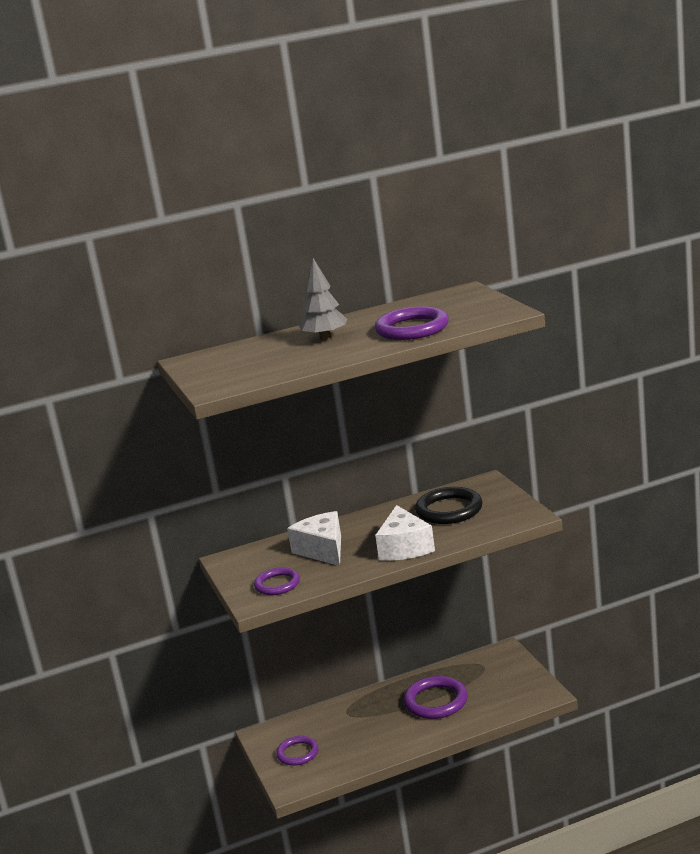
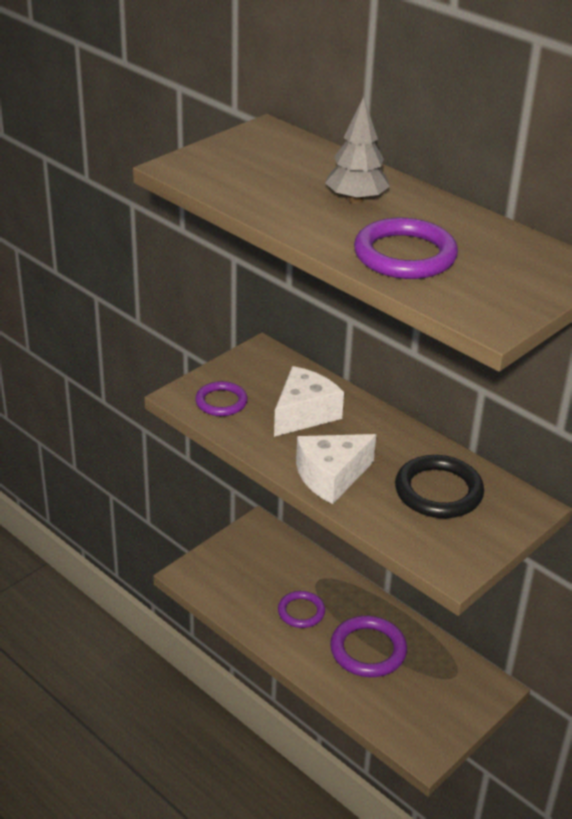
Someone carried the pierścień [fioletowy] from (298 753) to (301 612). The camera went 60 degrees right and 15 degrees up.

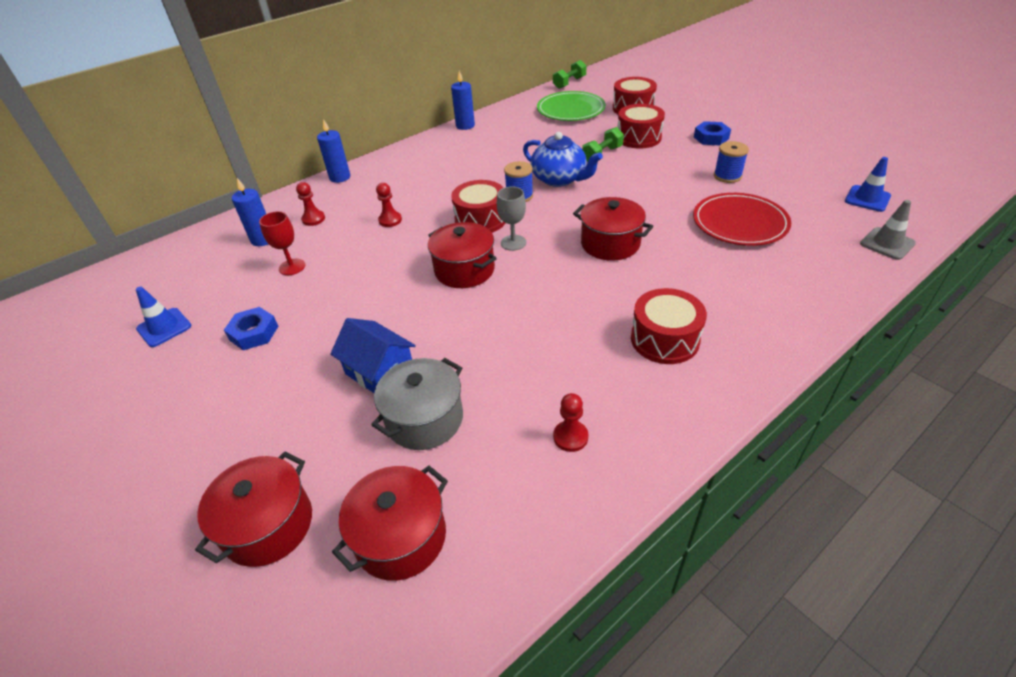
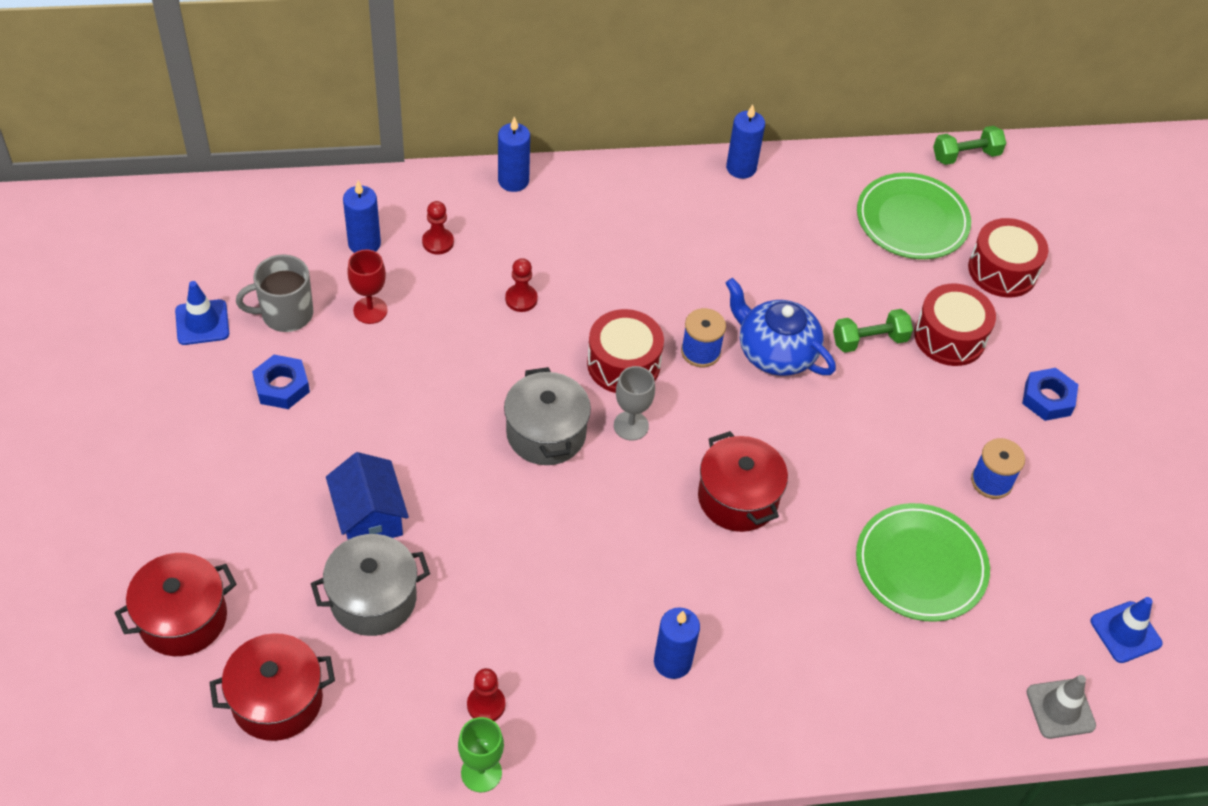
Someone repainted the garnek [czerwony] at (464 270), which became the garnek [szary] at (546 433). Someone rotated the imbryk [niebieski] at (560 179) by 150 degrees clockwise. Someone swapped the bęben [czerwony] at (664 339) for the świeca [niebieski] at (672 662). Someone repainted the talerz [czerwony] at (739 223), which became the talerz [zielony] at (920 565). Someone put down the kubek [szary] at (285 314). Someone put down the kielich [zielony] at (481 772). The camera went 25 degrees right and 10 degrees up.

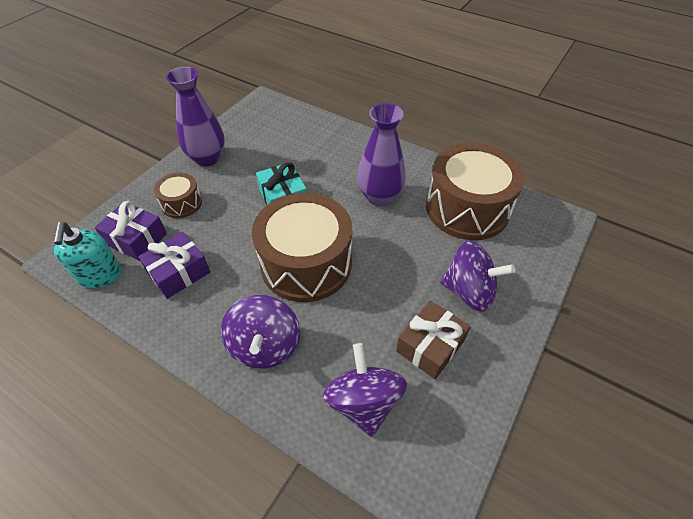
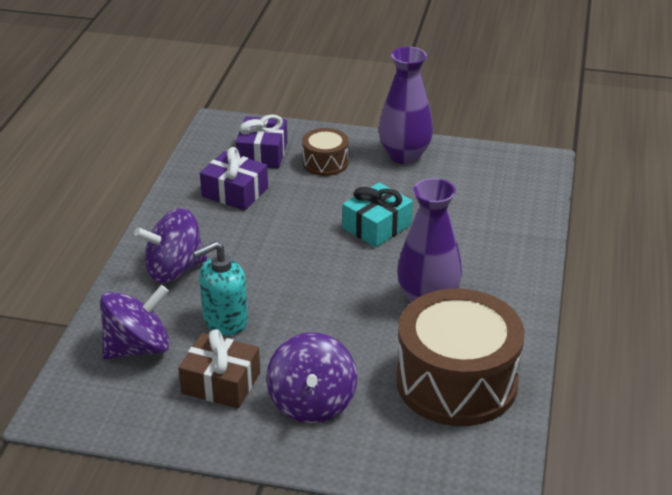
Someone carried the dozownik mydła [turkusowy] from (100 275) to (225 320). Someone took away the bęben [brązowy] at (306 263). The camera went 70 degrees right and 15 degrees down.

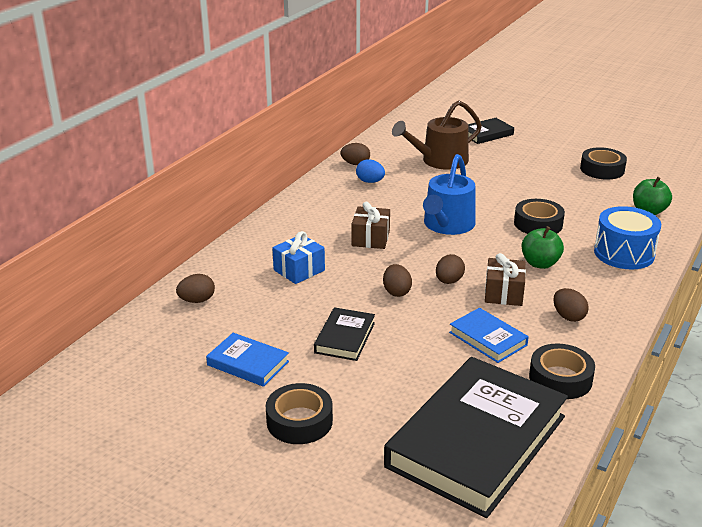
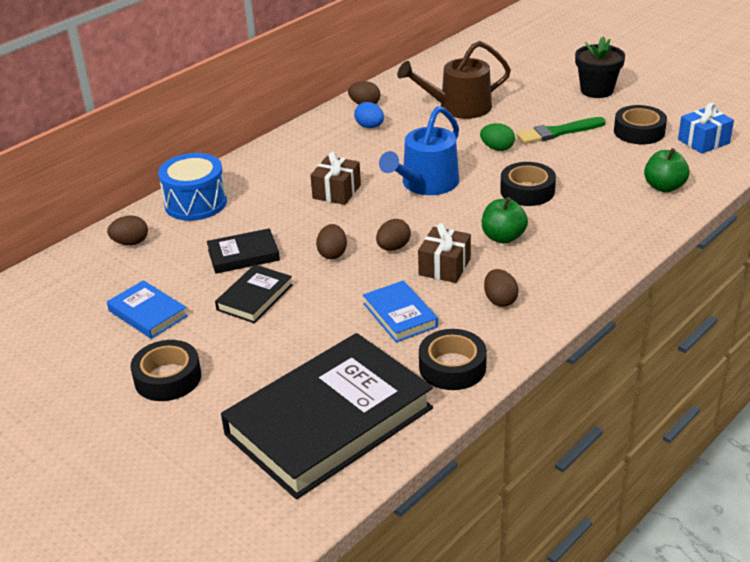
Someone carried the prezent [niebieski] from (299 270) to (703 141). Someone carried the książka [czarny] from (486 134) to (243 255). Someone carried the bęben [niebieski] from (624 253) to (195 203). Someone put down the jajko [zielony] at (497 148). Someone put down the pędzel [zielony] at (558 132). Someone put down the doniczka [czarny] at (596 90). The camera went 15 degrees right and 5 degrees up.

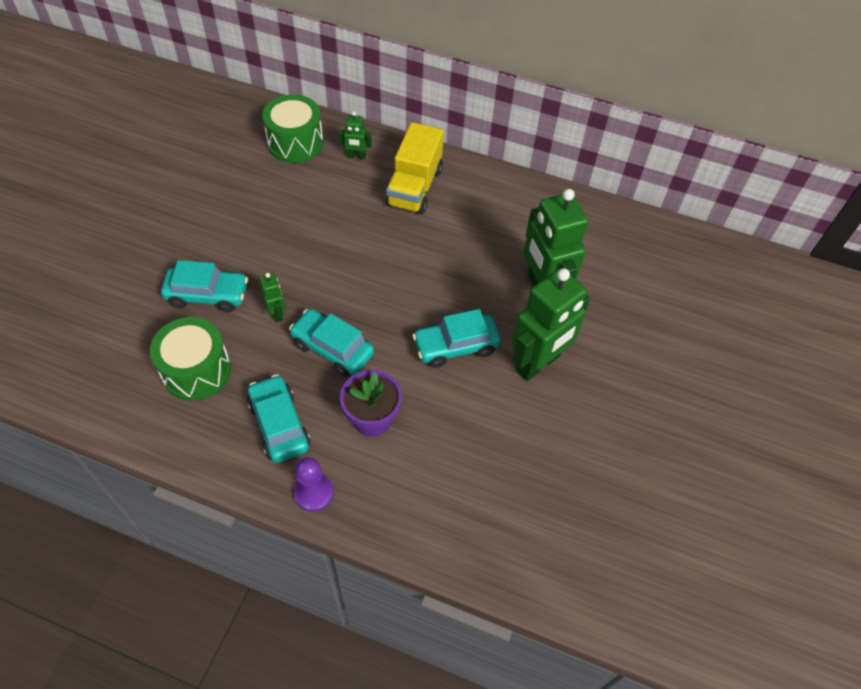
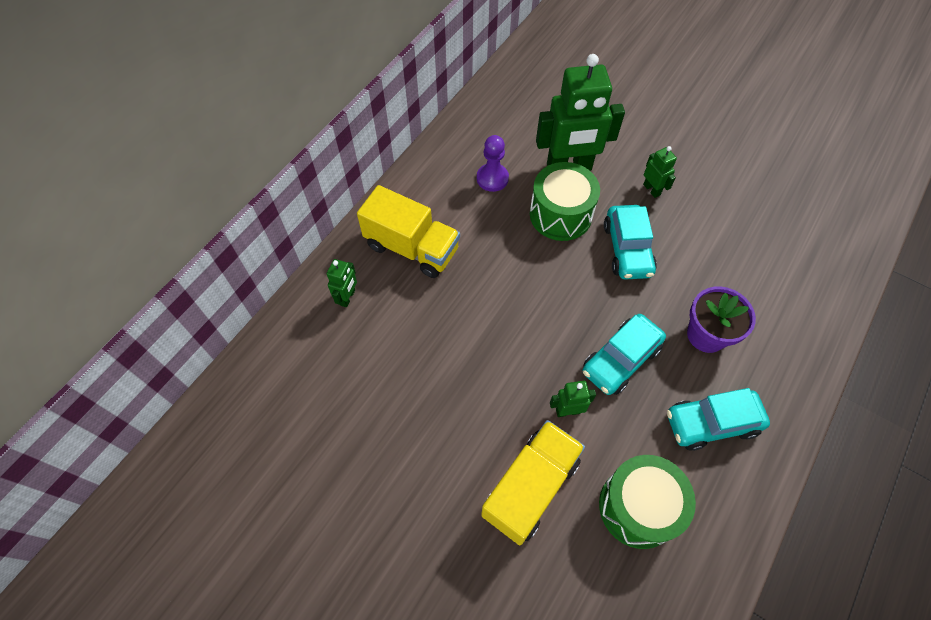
Someone swapped the samochód [turkusowy] at (207 295) for the ciężarówka [żółty] at (530 487). Someone carried the bęben [zielony] from (295 143) to (560 214). Someone carried the pionek [fioletowy] from (314 493) to (492 178). Someone scaled the robot [zielony] at (538 363) by 0.45. The camera went 75 degrees left and 5 degrees up.

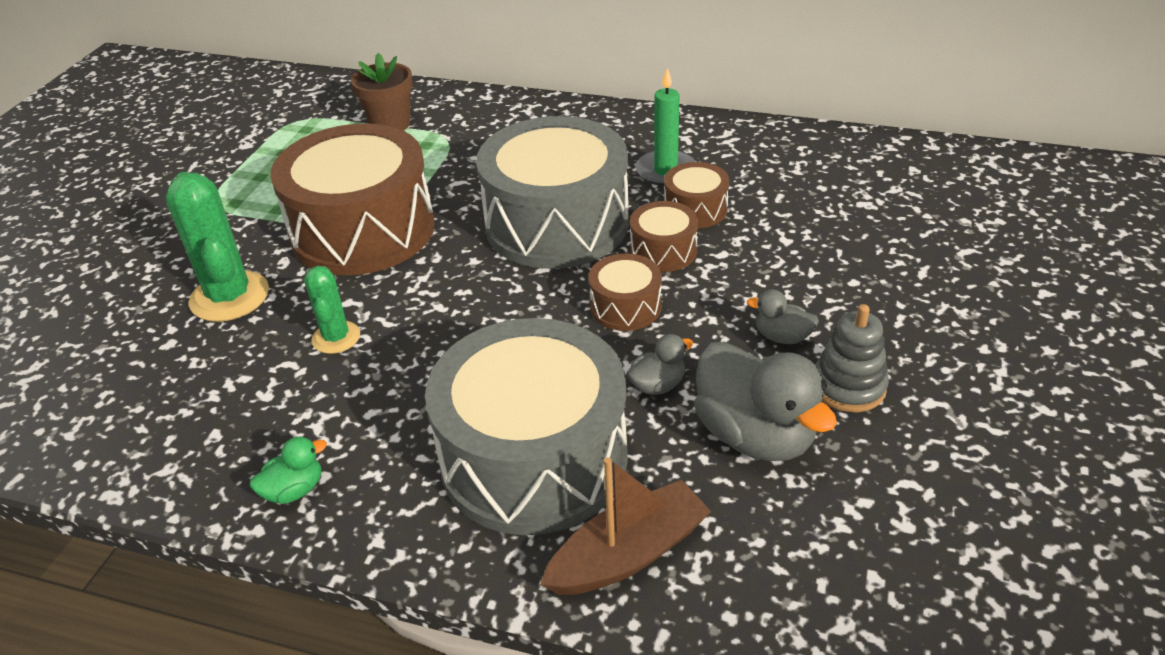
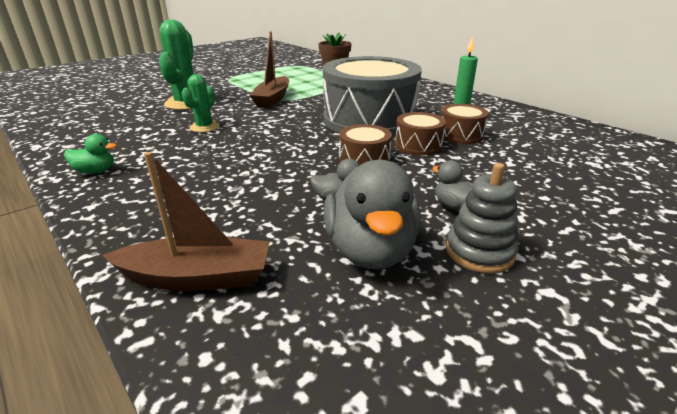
Someone swapped the bęben [brązowy] at (363 230) for the łódka [brązowy] at (272 99). Someone took away the bęben [szary] at (534 458). The camera went 30 degrees right and 10 degrees down.

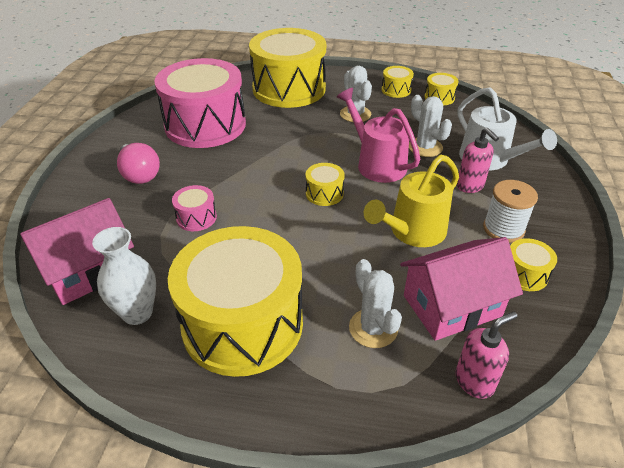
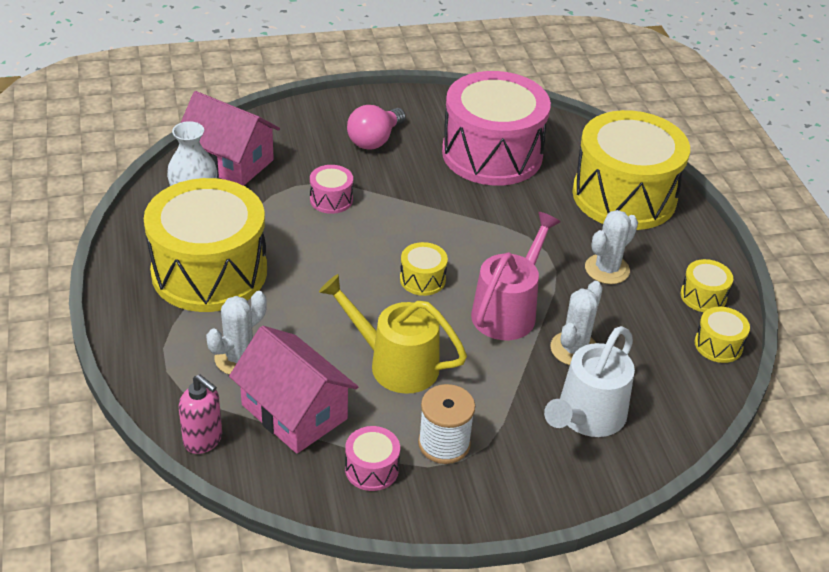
Someone took away the dozownik mydła [różowy] at (470 186). Someone repainted the bęben [żółty] at (525 274), which became the bęben [różowy] at (371 469). The camera went 65 degrees right and 0 degrees up.

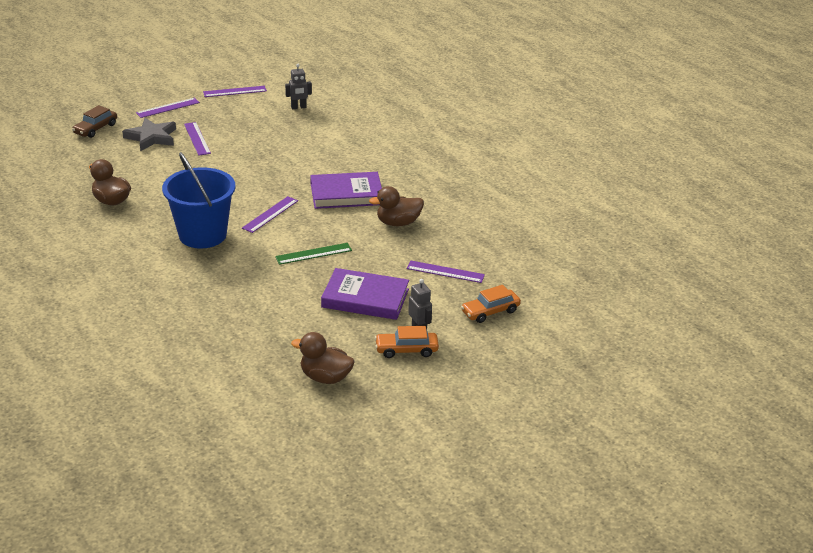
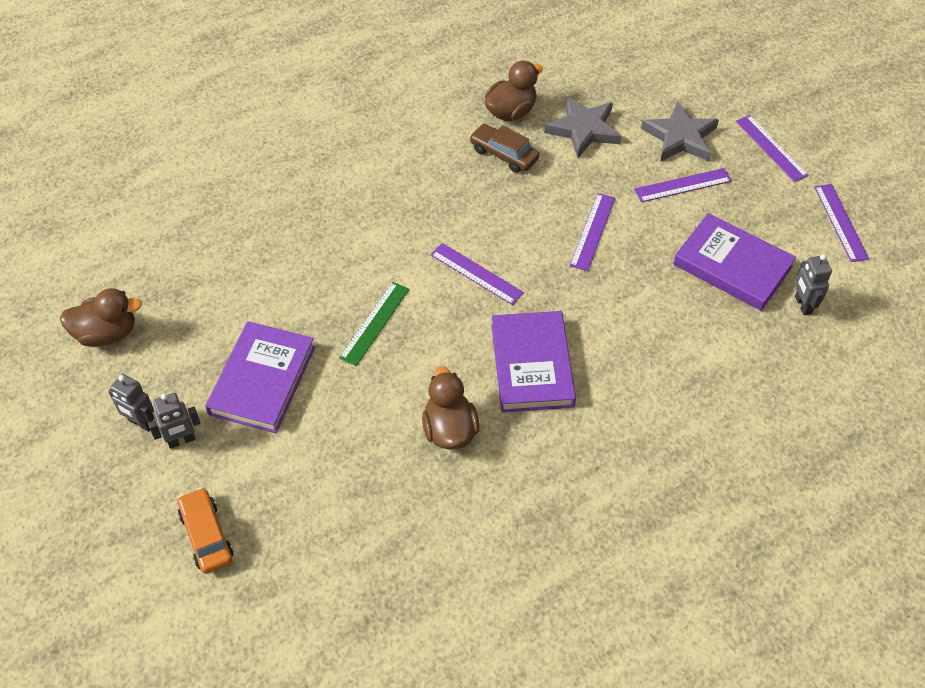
Someone carried the samochód [brązowy] from (95 129) to (504 154). Someone took away the wiadro [niebieski] at (202 235). Someone rotated the linijka [zielony] at (313 254) by 45 degrees clockwise. Someone rotated the kaczka [brązowy] at (325 377) by 60 degrees clockwise. Someone swapped the samochód [pomarańczowy] at (406 350) for the robot [szary] at (141 423). Someone carried the linijka [fioletowy] from (445 272) to (592 231). Someone put down the gwiazda [szary] at (583 129). Someone put down the książka [fioletowy] at (732 266). The camera went 95 degrees right and 20 degrees up.

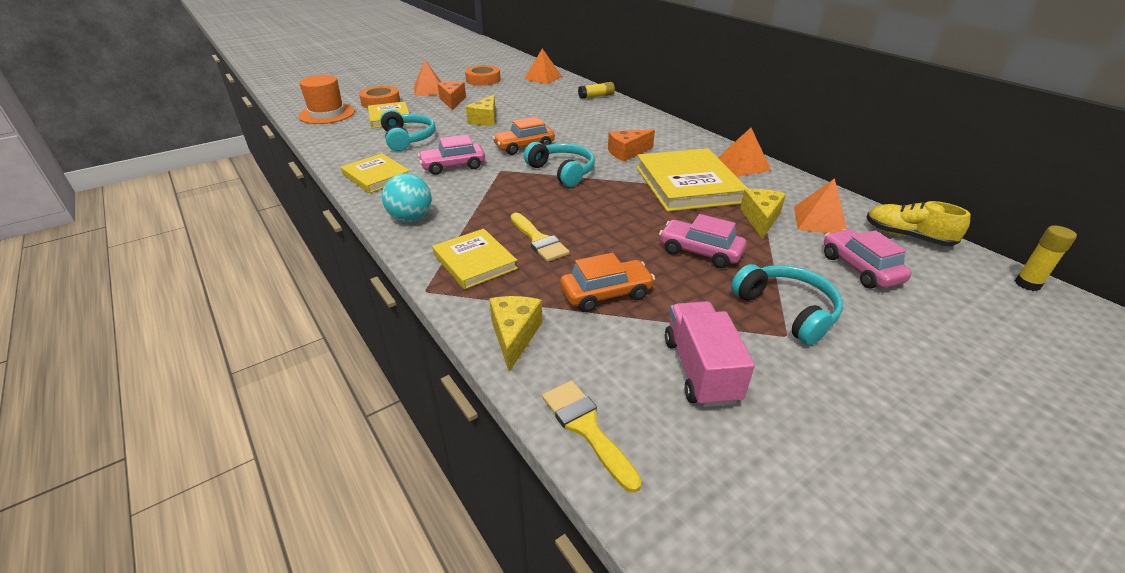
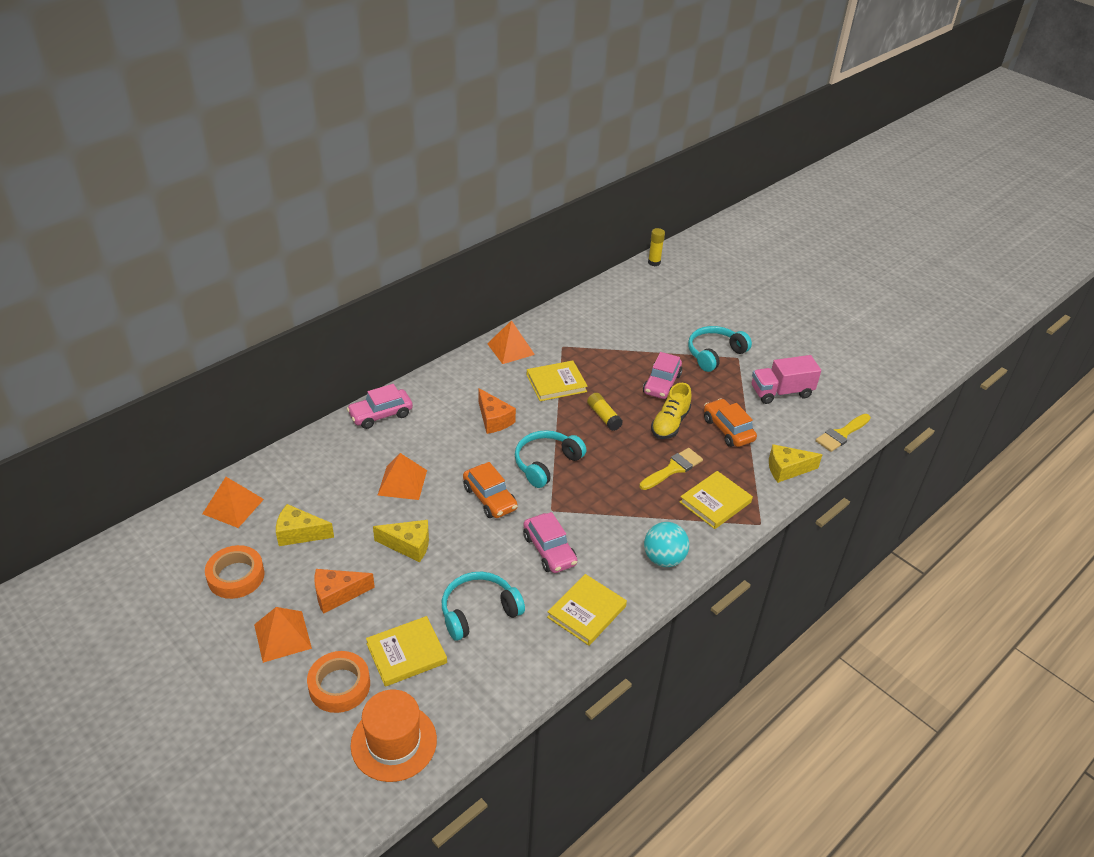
Someone carried the klej w sztyfcie [żółty] from (596 96) to (603 417). Someone scaled the książka [żółty] at (688 184) by 0.60. Someone carried the ser [żółty] from (760 219) to (299 533). Someone carried the piramida [pomarańczowy] from (820 220) to (402 482). Someone carried the samochód [różowy] from (860 268) to (381 415). Someone carried the but [żółty] from (907 236) to (670 424). The camera went 100 degrees left and 5 degrees up.

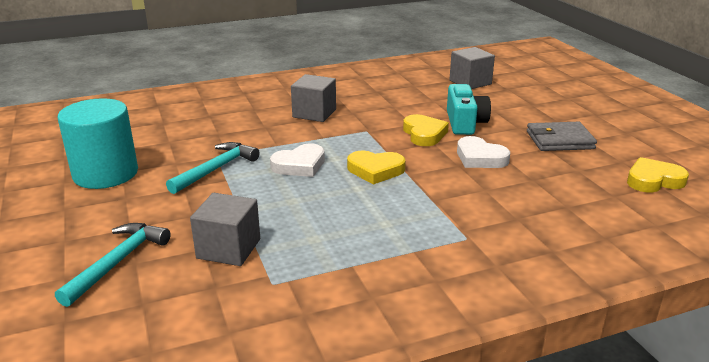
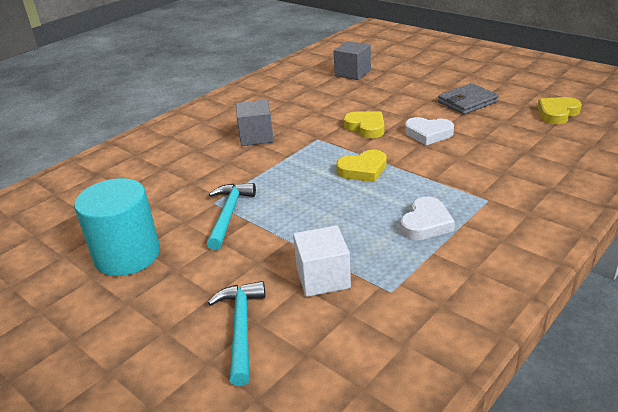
Someone repainted the sześcian [szary] at (228 249), which became the sześcian [biały] at (323 278). Someone carried the serce [biały] from (300 165) to (426 223). Someone took away the aparat fotograficzny [turkusowy] at (465 123). The camera went 25 degrees left and 5 degrees up.

